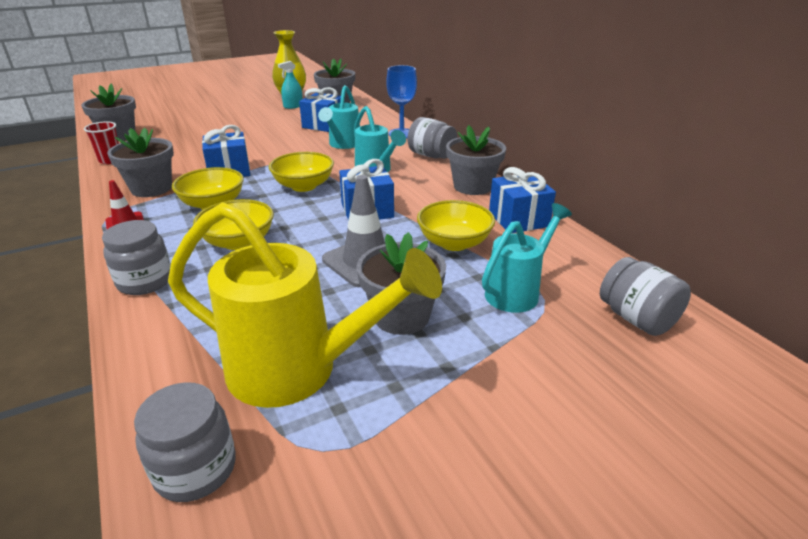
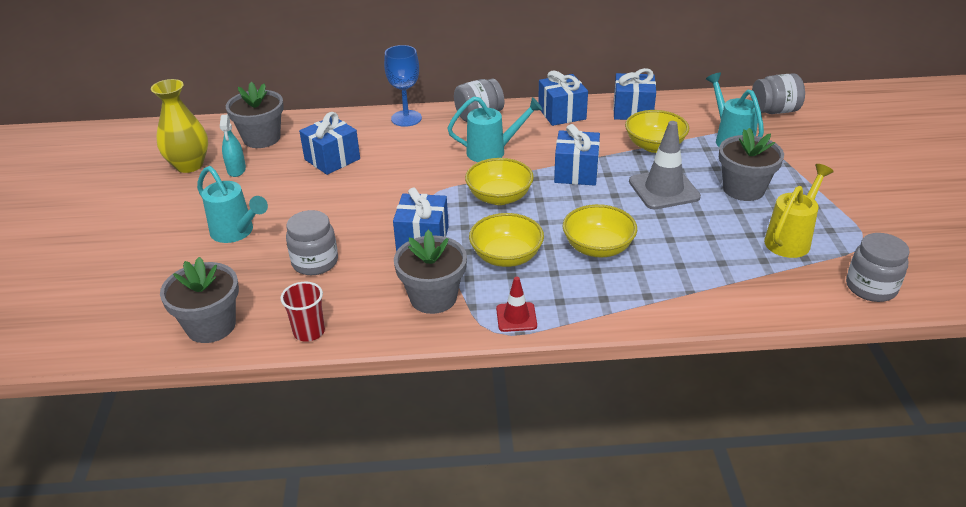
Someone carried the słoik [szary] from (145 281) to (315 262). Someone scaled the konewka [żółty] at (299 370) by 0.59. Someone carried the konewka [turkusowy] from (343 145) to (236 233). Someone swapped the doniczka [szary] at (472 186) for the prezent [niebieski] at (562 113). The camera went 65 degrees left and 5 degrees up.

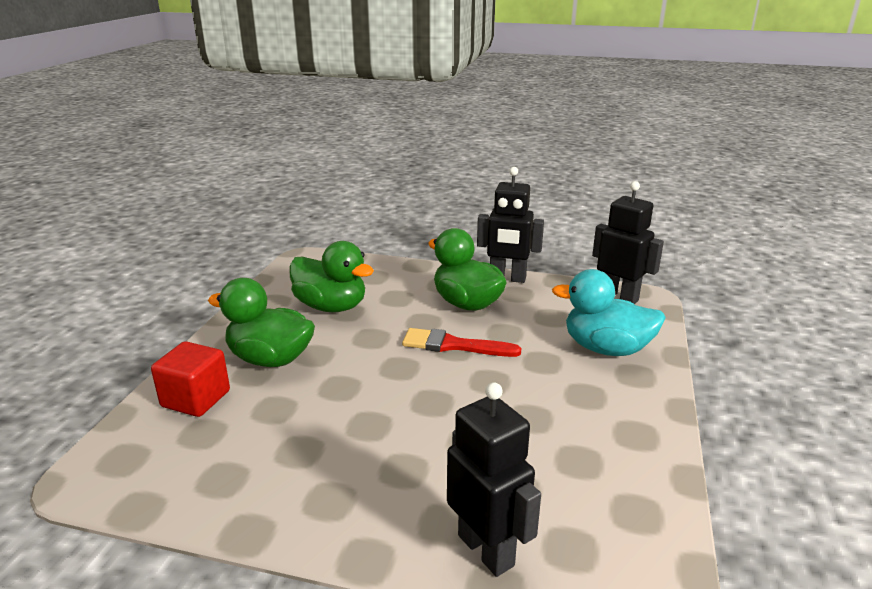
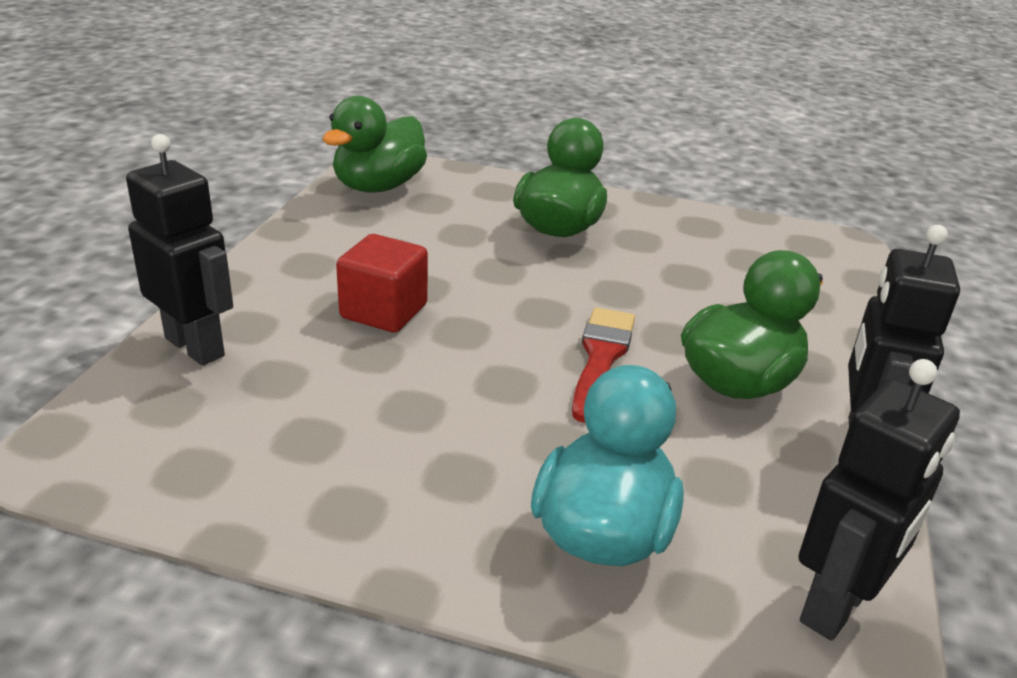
Someone carried the sześcian [czerwony] from (196 399) to (384 311). Someone carried the kaczka [zielony] from (331 307) to (378 186). Someone rotated the robot [czarny] at (486 550) by 105 degrees counterclockwise. The camera went 90 degrees right and 5 degrees up.

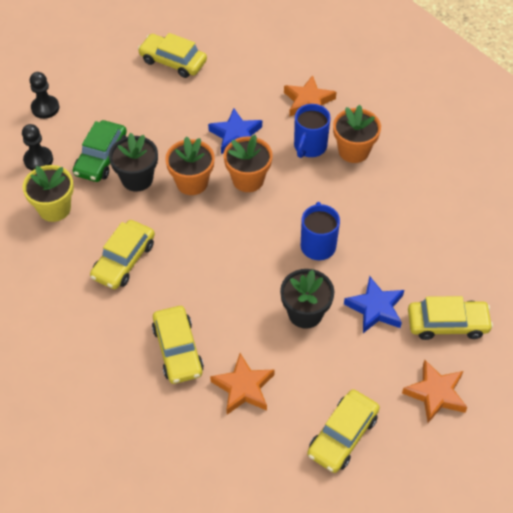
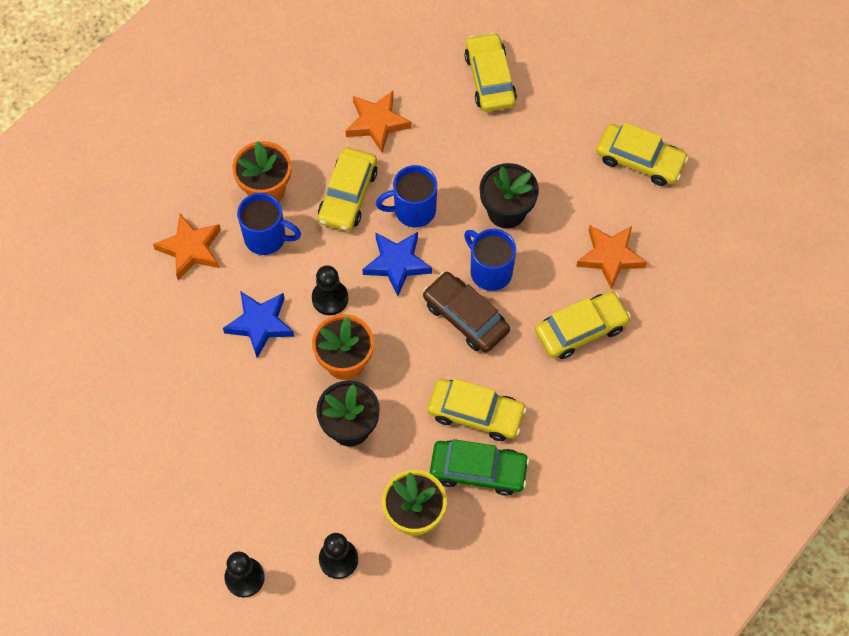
Someone carried the samochód [zielony] from (101 157) to (478 471). Someone carried the samochód [żółty] from (173 61) to (348 195). Someone swapped the doniczka [pomarańczowy] at (248 179) for the pionek [czarny] at (330 298). Someone carried the gwiazda [niebieski] from (375 308) to (397 264). Someone carried the gwiazda [pomarańczowy] from (435 393) to (377 123). Someone put down the samochód [brązowy] at (465 317). Someone put down the kubek [niebieski] at (489 271). The camera went 100 degrees left and 10 degrees up.

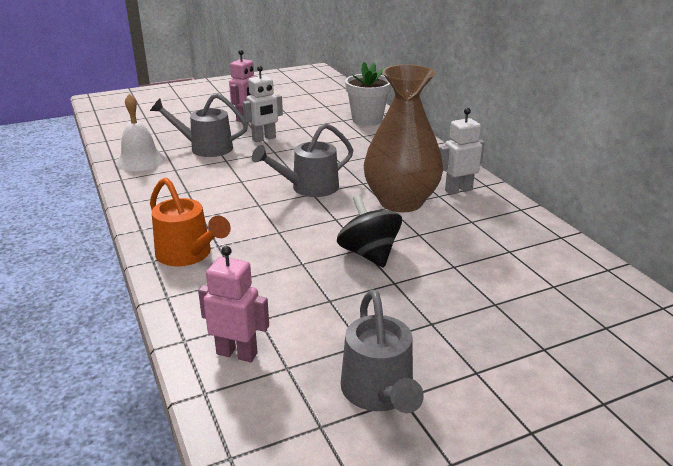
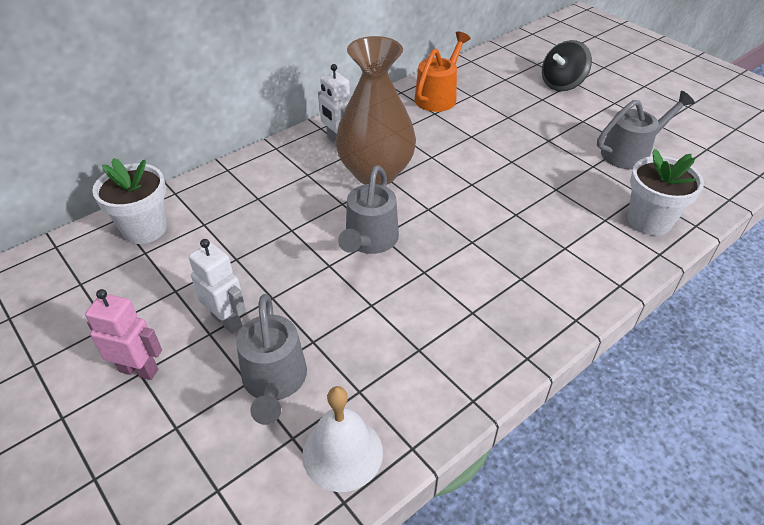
Someone carried the konewka [pomarańczowy] from (188 255) to (438 96). Someone swapped the robot [różowy] at (237 353) for the doniczka [biały] at (649 221). Someone rotated the konewka [szary] at (308 188) by 60 degrees clockwise. Someone carried the bączek [czarny] from (369 254) to (562 84). The camera went 105 degrees left and 15 degrees up.

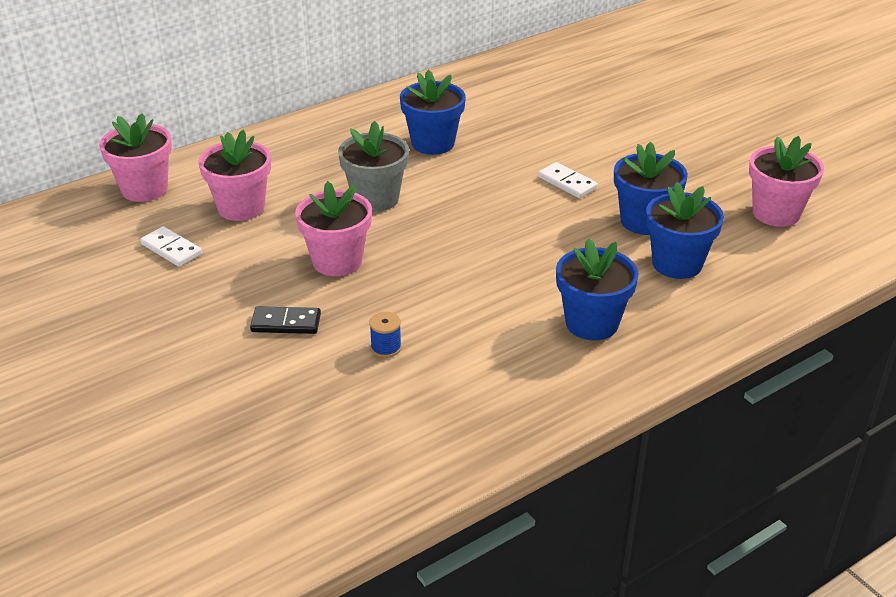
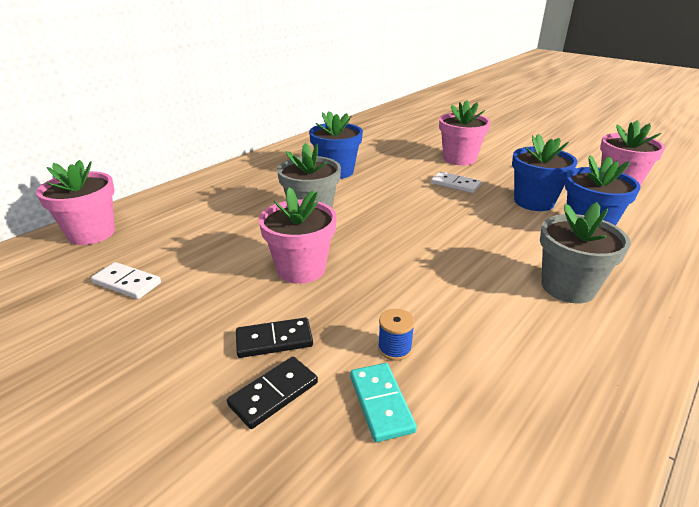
Someone carried the doniczka [różowy] from (241 207) to (459 159). Someone repainted the doniczka [niebieski] at (591 323), which became the doniczka [szary] at (568 287). Someone put down the kostka domina [czarny] at (274 394). Someone put down the kostka domina [turkusowy] at (380 403). The camera went 15 degrees left and 5 degrees down.

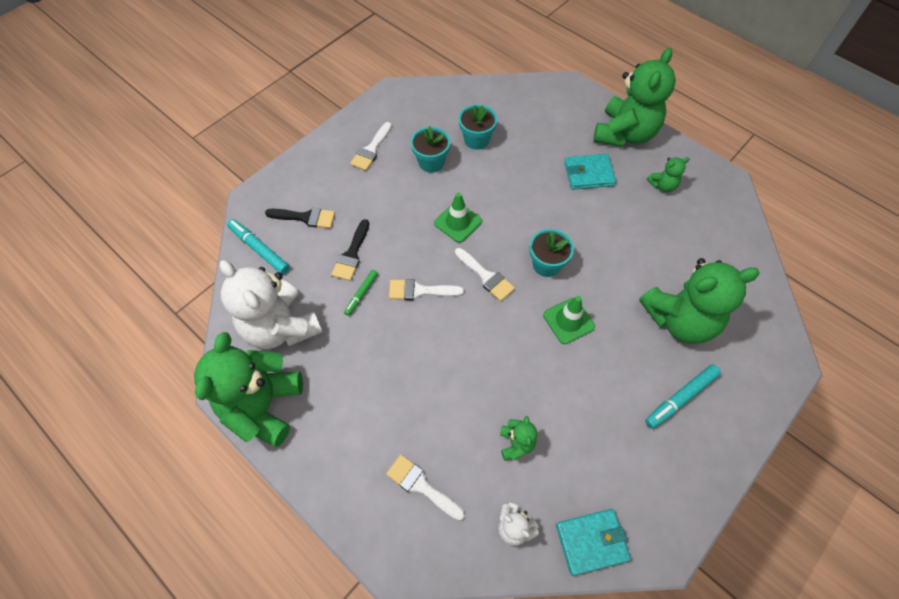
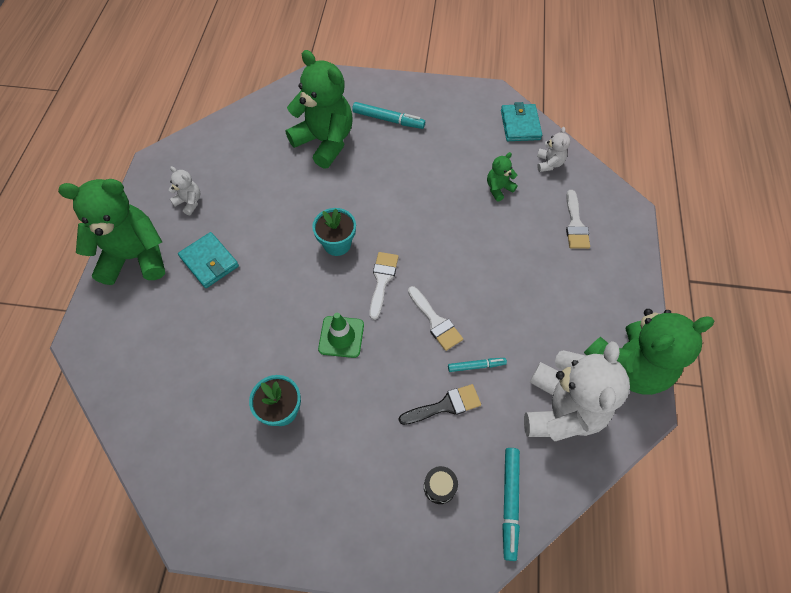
Someone swapped the pędzel [czarny] at (305 217) for the bęben [czarny] at (439 487). Someone repainted the flamaster [zielony] at (361 294), which became the flamaster [turkusowy] at (476 366). Someone took away the pędzel [biały] at (371 150). Someone took away the doniczka [turkusowy] at (476 140). Someone took away the pachołek [zielony] at (568 321). Someone rotated the portfel [turkusowy] at (591 542) by 45 degrees clockwise. Someone repainted the miś [zielony] at (662 185), which became the miś [biały] at (189 202). The camera went 125 degrees left and 0 degrees up.

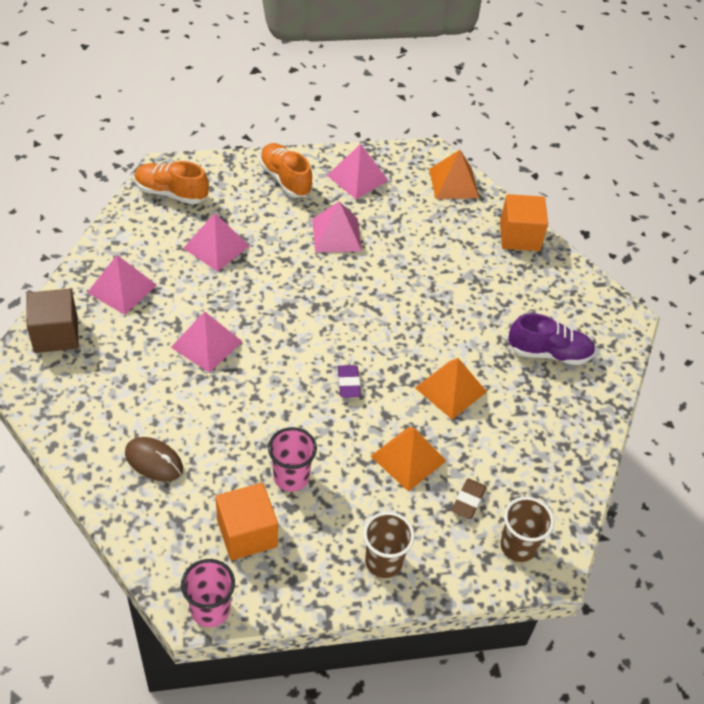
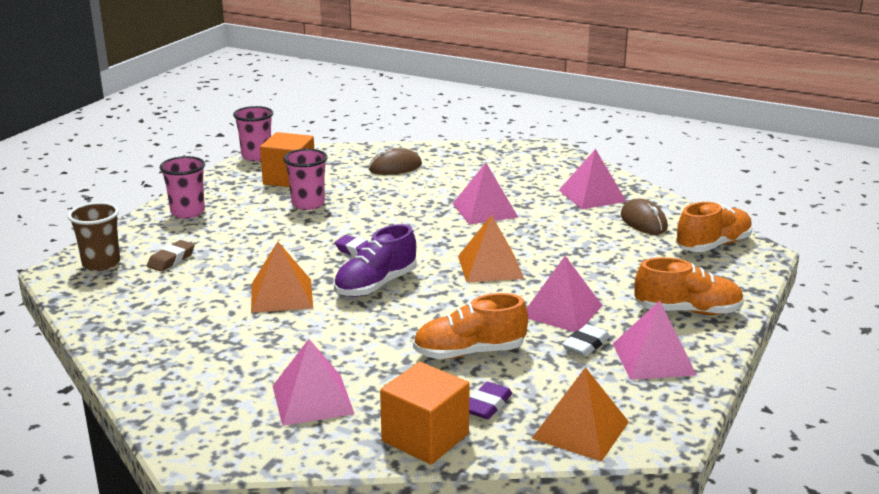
Someone took away the sześcian [brązowy] at (56 334). Someone carried the piramida [różowy] from (216 246) to (312 399). Someone repainted the szklanka [brązowy] at (383 562), which became the szklanka [różowy] at (187 212). Someone carried the piramida [pomarańczowy] from (408 458) to (490 267). Someone rotated the gumka do mazania [brązowy] at (468 501) by 60 degrees clockwise. Someone carried the but [fioletowy] from (549 353) to (376 285). Someone put down the but [pomarańczowy] at (469 352). Someone put down the gumka do mazania [fioletowy] at (487 405). Someone put down the gumka do mazania [biały] at (585 345). Someone put down the myszka [brązowy] at (643 222). The camera went 130 degrees right and 25 degrees down.

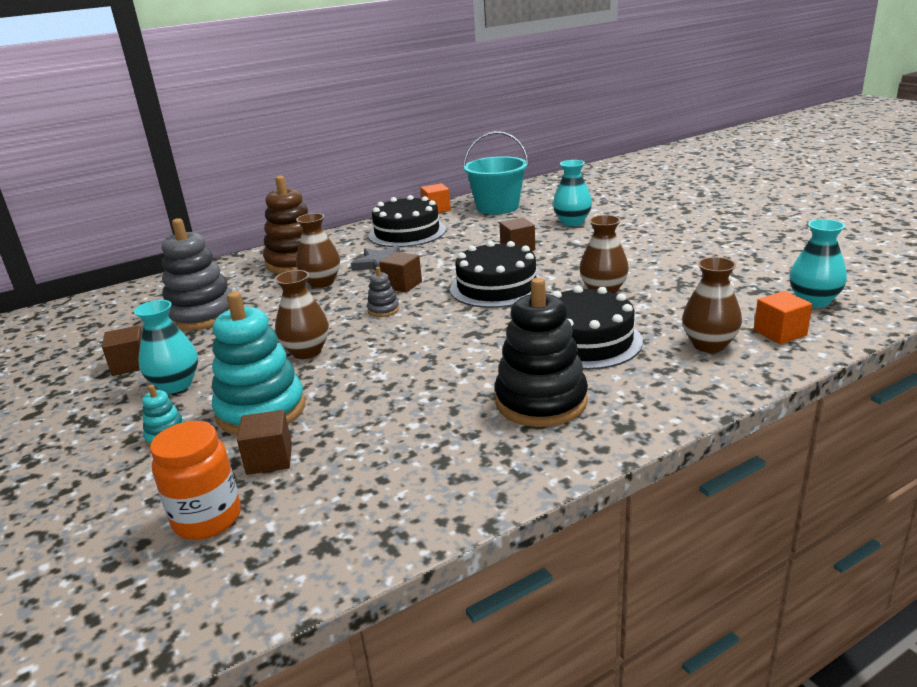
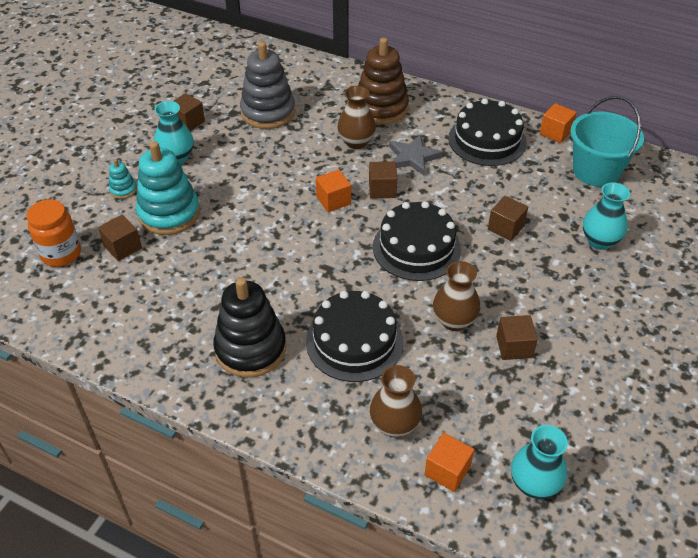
Someone took away the wazon [brązowy] at (306 352). Someone swapped the zabawka nakładanka [szary] at (383 310) for the sześcian [pomarańczowy] at (333 200). Someone put down the sześcian [brązowy] at (514 347). The camera went 55 degrees right and 20 degrees up.

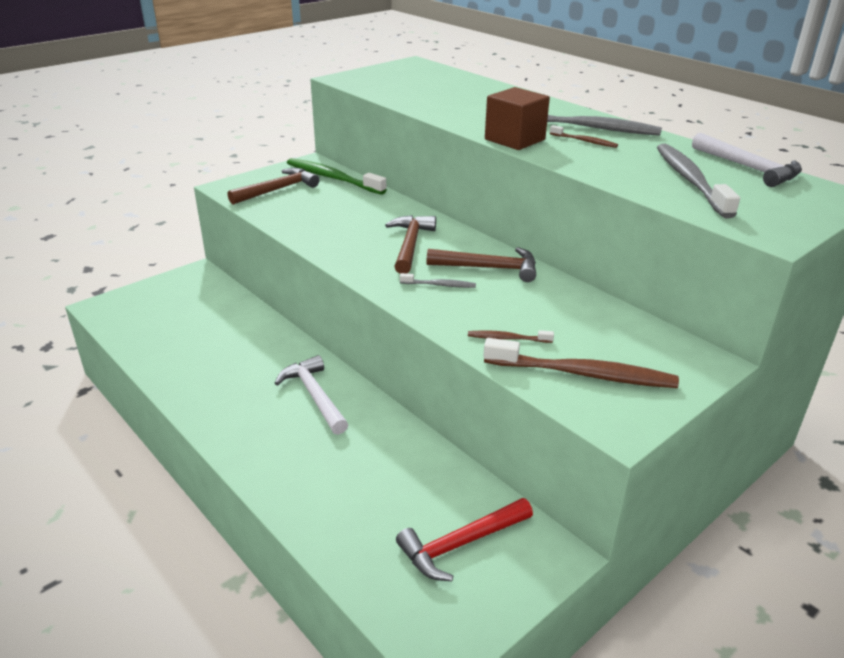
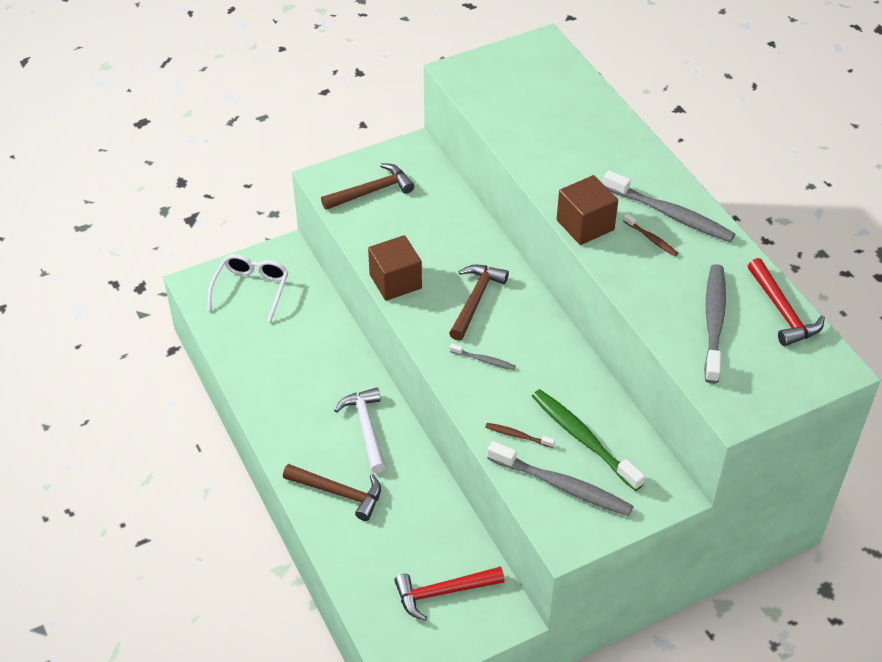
Someone carried the szczoteczka do zębów [zielony] from (332 178) to (583 439). Someone carried the młotek [brązowy] from (489 268) to (338 493). Someone repainted the szczoteczka do zębów [brązowy] at (583 374), which became the szczoteczka do zębów [szary] at (562 486). Someone repainted the młotek [biały] at (748 168), which became the młotek [czerwony] at (782 311). Someone put down the okulary [biały] at (251 290). Someone put down the sześcian [brązowy] at (395 281). The camera went 15 degrees right and 15 degrees up.

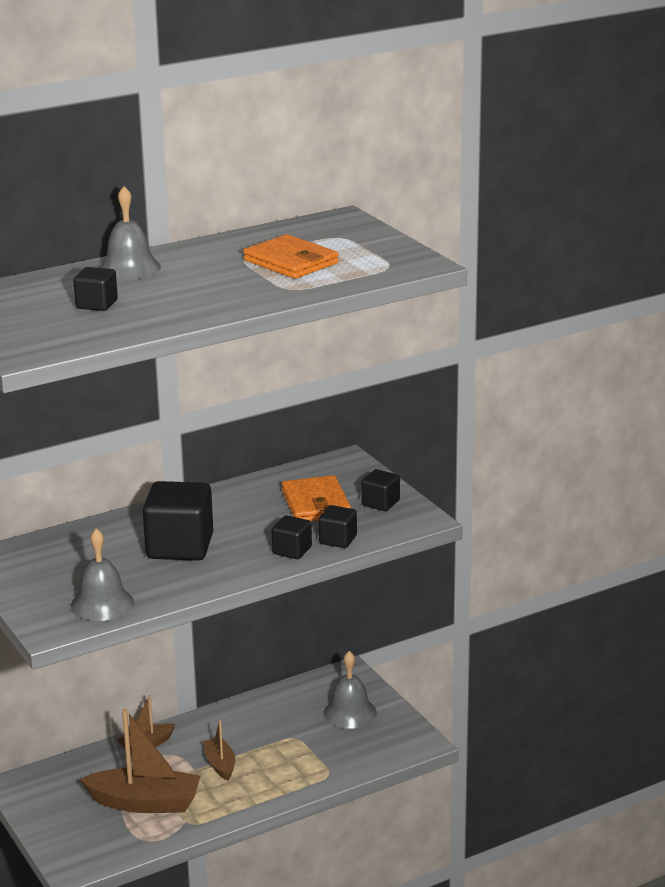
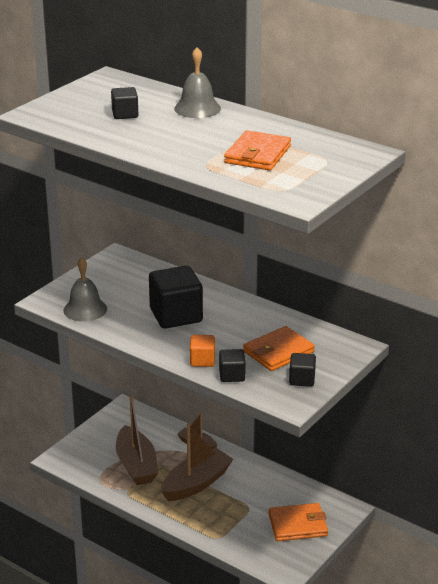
Someone scaled the łódka [brązowy] at (220 764) by 1.87. Someone repainted the sześcian [czarny] at (292 550), which became the sześcian [pomarańczowy] at (202 360). Someone swapped the dzwonek [szary] at (350 713) for the portfel [pomarańczowy] at (298 525). The camera went 65 degrees right and 5 degrees up.

